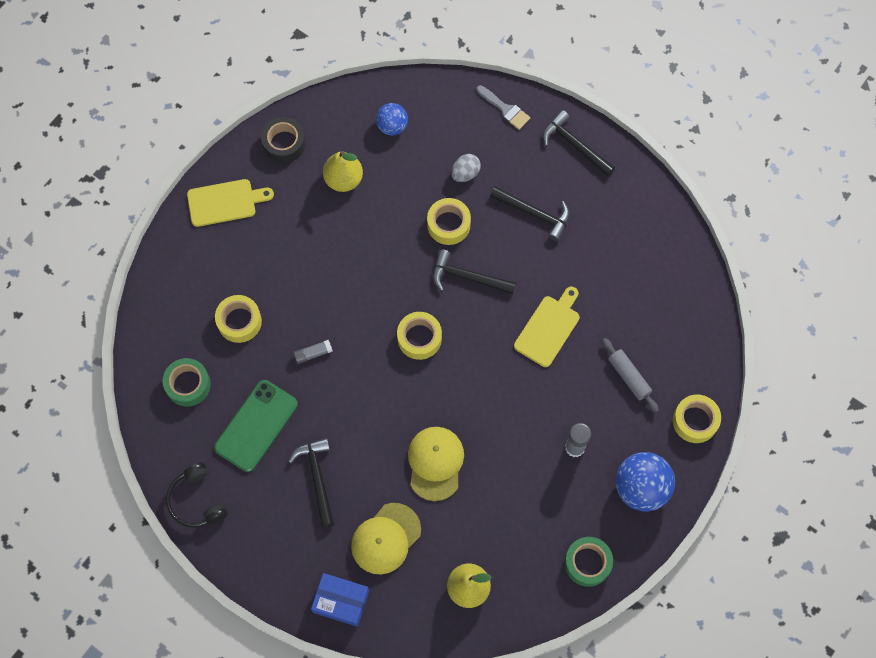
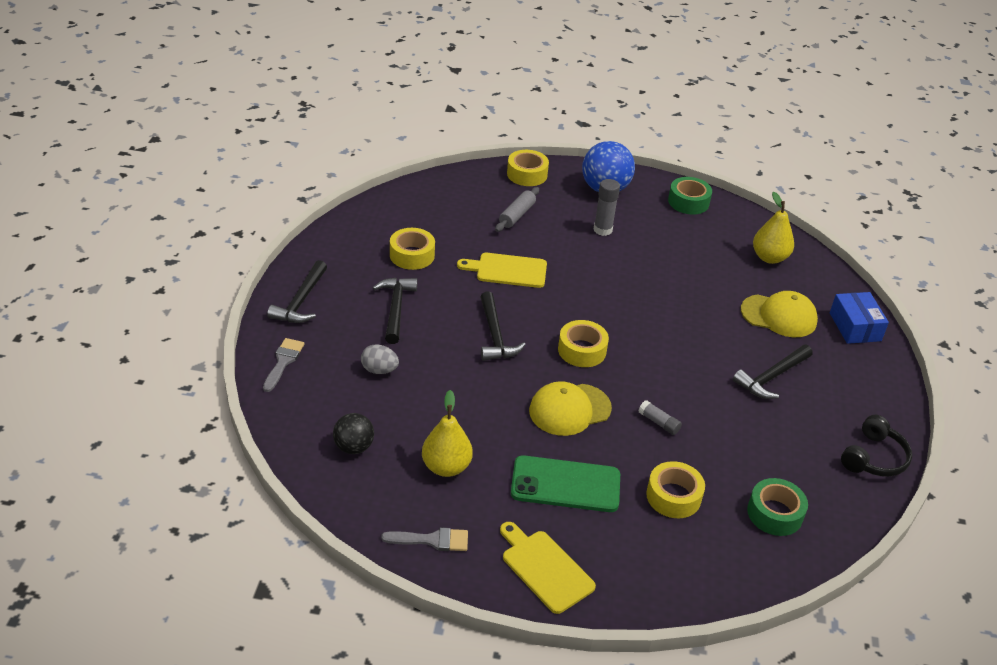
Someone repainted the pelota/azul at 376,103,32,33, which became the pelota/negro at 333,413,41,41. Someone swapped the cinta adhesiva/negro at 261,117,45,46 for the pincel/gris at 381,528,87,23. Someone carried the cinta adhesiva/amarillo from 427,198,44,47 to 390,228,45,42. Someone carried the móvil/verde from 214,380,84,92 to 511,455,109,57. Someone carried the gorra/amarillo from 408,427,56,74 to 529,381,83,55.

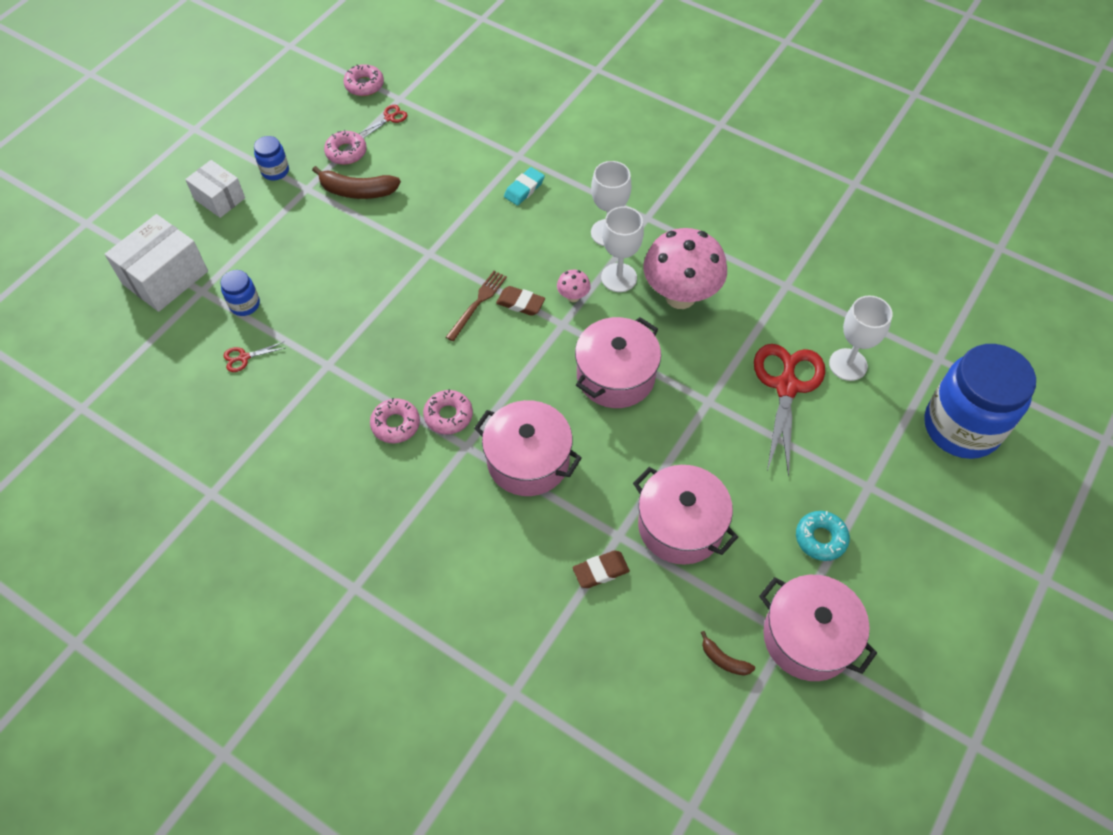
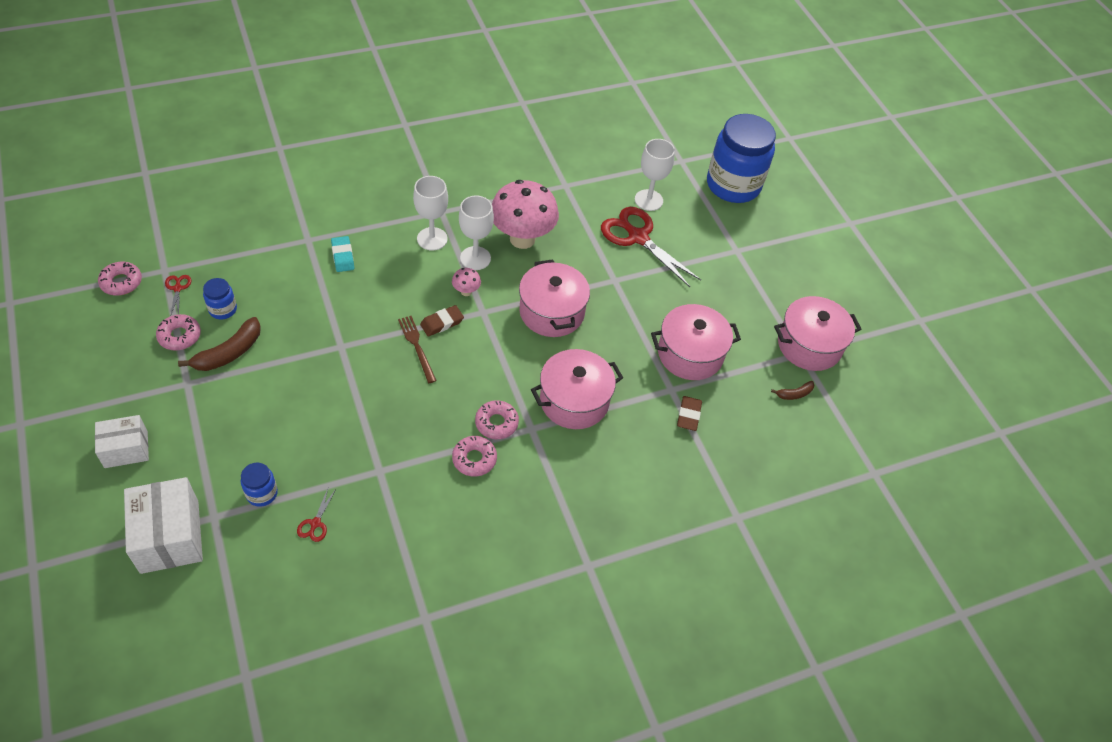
Someone carried the tarro/azul from 254,136,35,44 to 203,278,34,41. Someone took away the rosquilla/turquesa at 796,511,54,50.

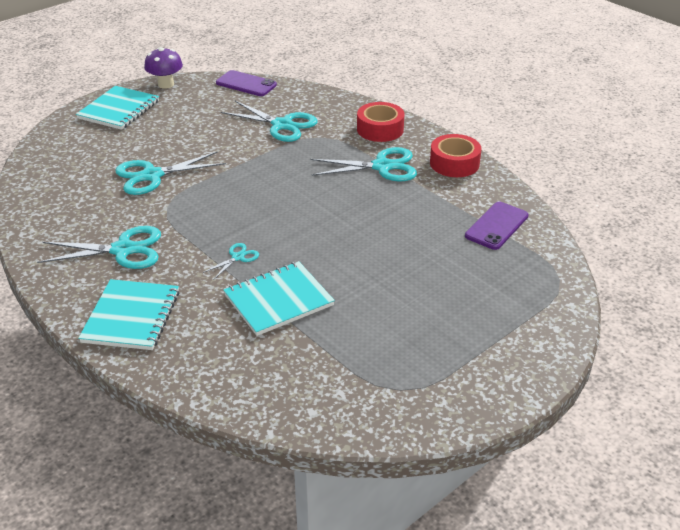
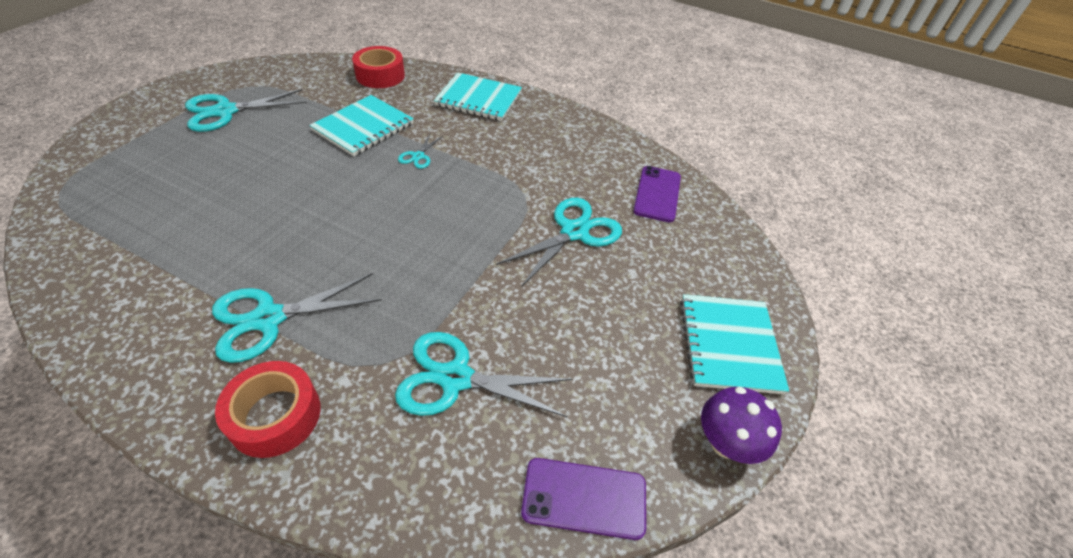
Someone carried the cinta adhesiva/rojo from 430,134,51,43 to 352,46,53,42. Someone carried the móvil/morado from 465,202,64,48 to 633,166,48,56. Someone carried the tijeras/turquesa from 37,226,124,43 to 185,89,122,43. Someone rotated the cuaderno/turquesa at 78,279,101,71 by 60 degrees counterclockwise.

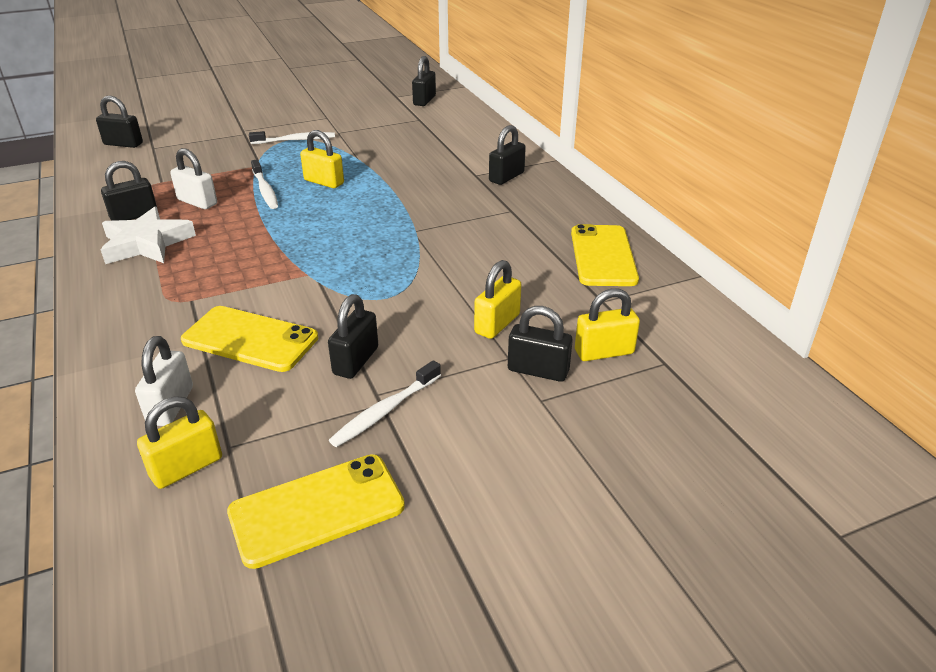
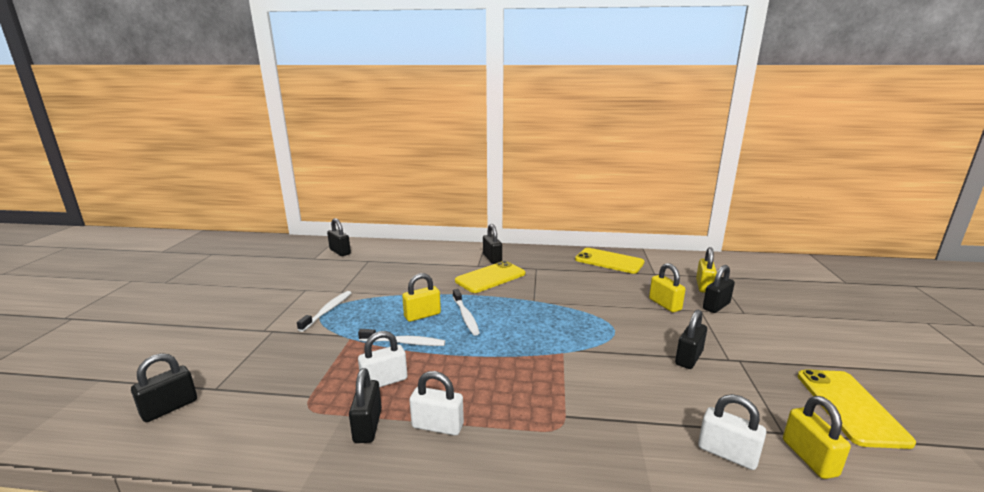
Someone swapped the estrella/blanco at 101,207,95,57 for the candado/blanco at 409,371,55,65. Someone rotated the candado/negro at 328,294,50,85 by 75 degrees clockwise. Someone carried the móvil/amarillo from 181,306,137,66 to 455,261,70,32. Someone carried the cepillo de dientes/blanco from 329,360,112,87 to 453,289,27,47.

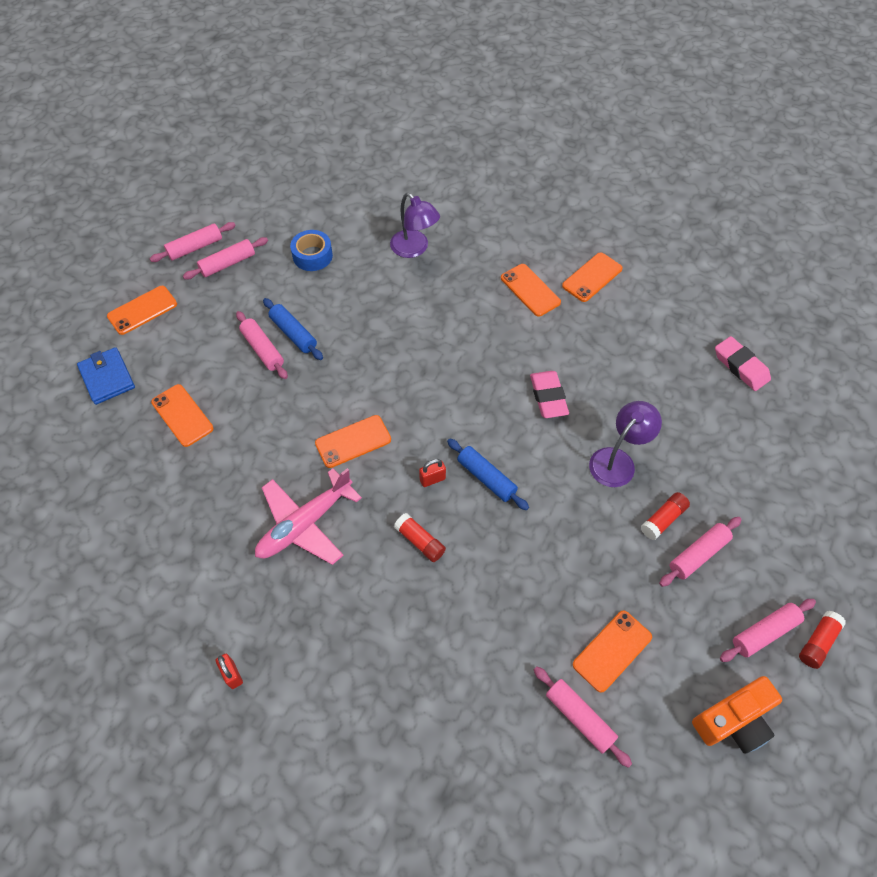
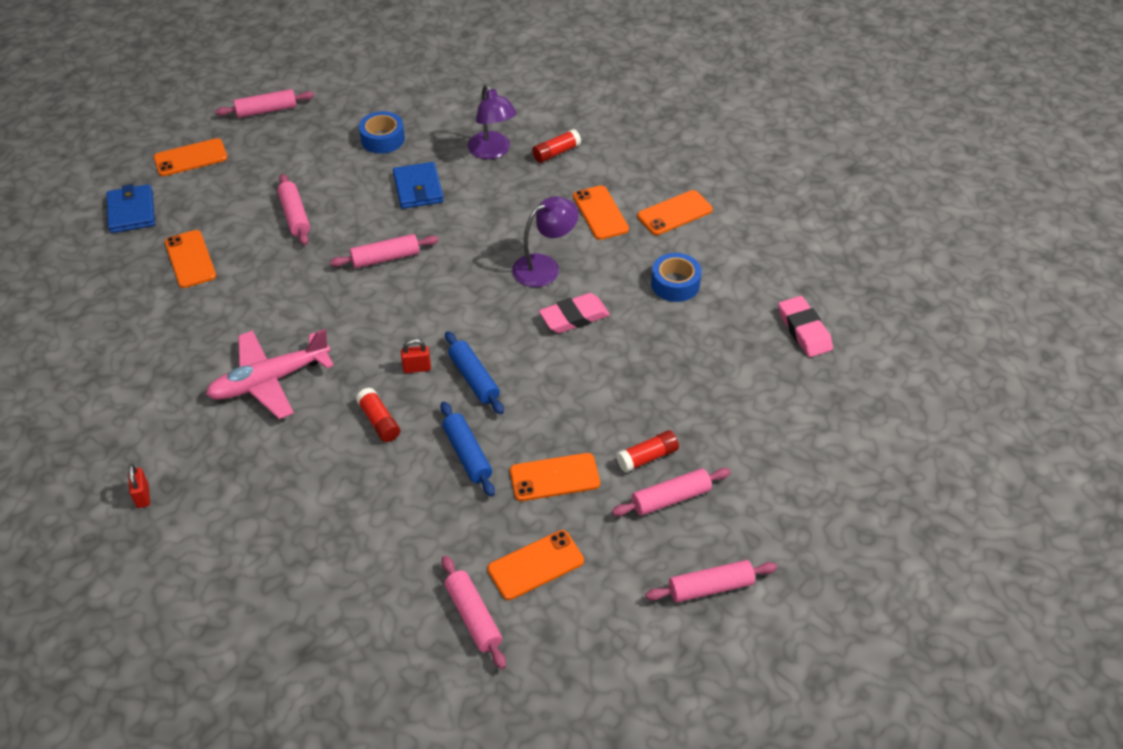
Someone carried the rodillo/rosa from 183,237,85,42 to 330,234,109,34. Someone carried the rodillo/azul from 263,298,60,62 to 440,402,55,95. Someone rotated the goma de borrar/rosa at 530,371,39,47 by 60 degrees clockwise. Someone carried the lámpara/morado from 589,401,73,86 to 512,196,67,91. Someone carried the móvil/naranja from 315,415,76,53 to 510,453,90,48. Someone carried the barra de pegamento/rojo from 799,611,47,58 to 532,129,49,34. Someone took away the cámara/naranja at 692,676,90,78. Someone put down the cartera/azul at 393,162,51,47. Someone put down the cinta adhesiva/azul at 651,253,51,49.

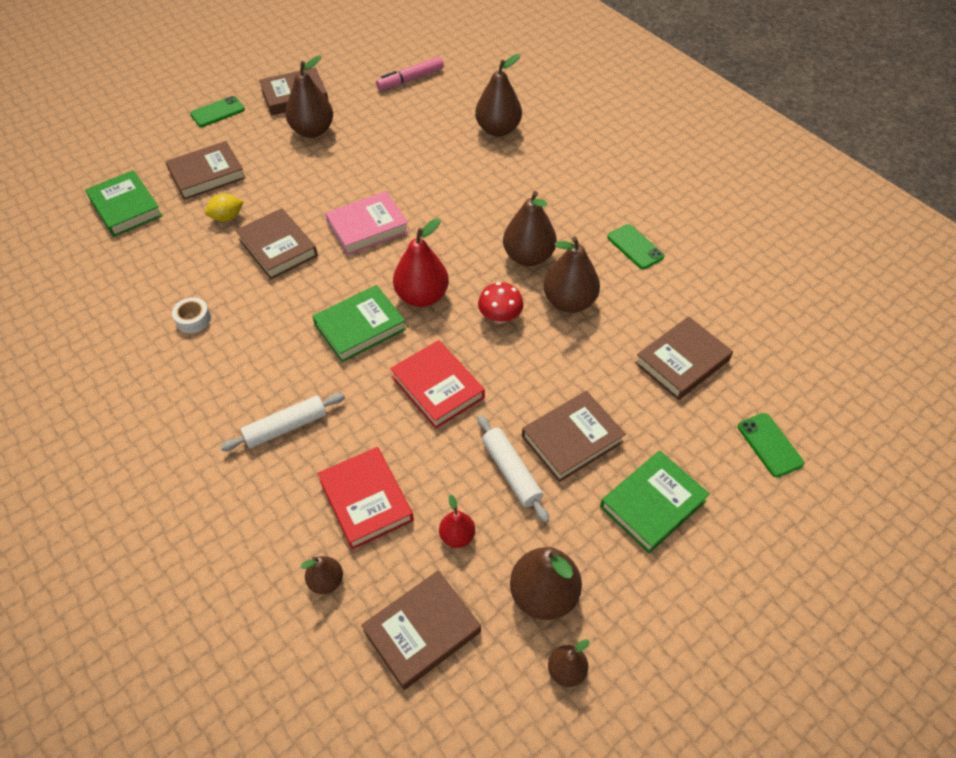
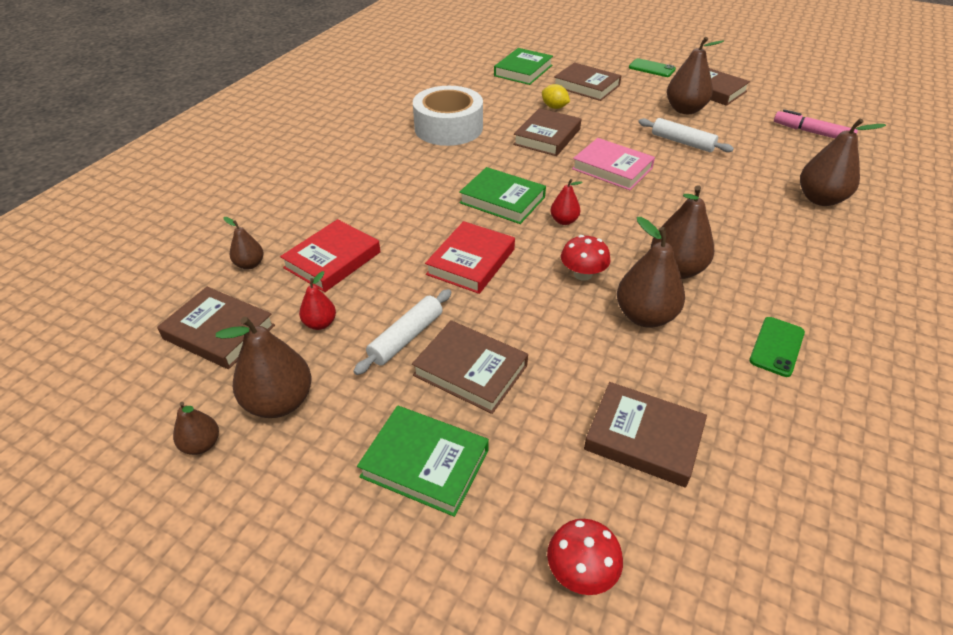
Someone scaled the pera/rojo at 393,218,56,89 by 0.54. Someone scaled the cinta adhesiva/blanco at 172,297,39,36 by 2.46. Someone carried the rodillo/blanco from 220,393,125,58 to 638,118,96,34. Someone swapped the móvil/verde at 738,413,66,65 for the seta/rojo at 547,519,76,76.

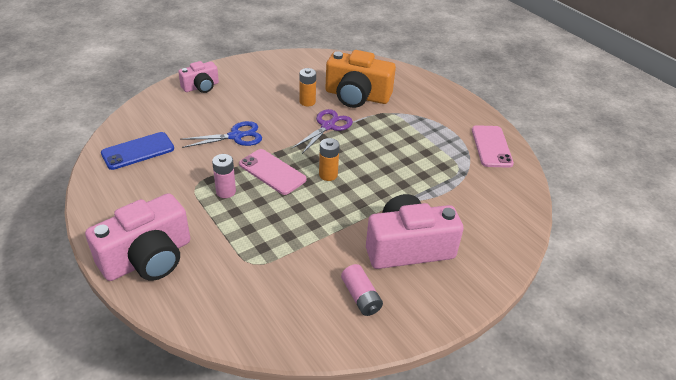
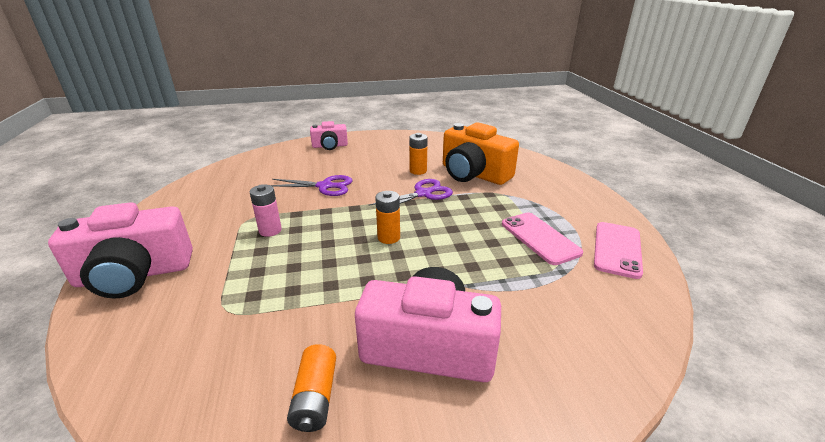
Someone repainted the tijeras/azul at 180,121,82,27, which became the tijeras/morado at 271,175,82,21. Someone took away the móvil/azul at 101,132,73,38. Someone carried the móvil/rosa from 239,149,67,46 to 502,213,81,52. Someone repainted the pila/rosa at 341,264,42,52, which became the pila/naranja at 287,344,49,88.

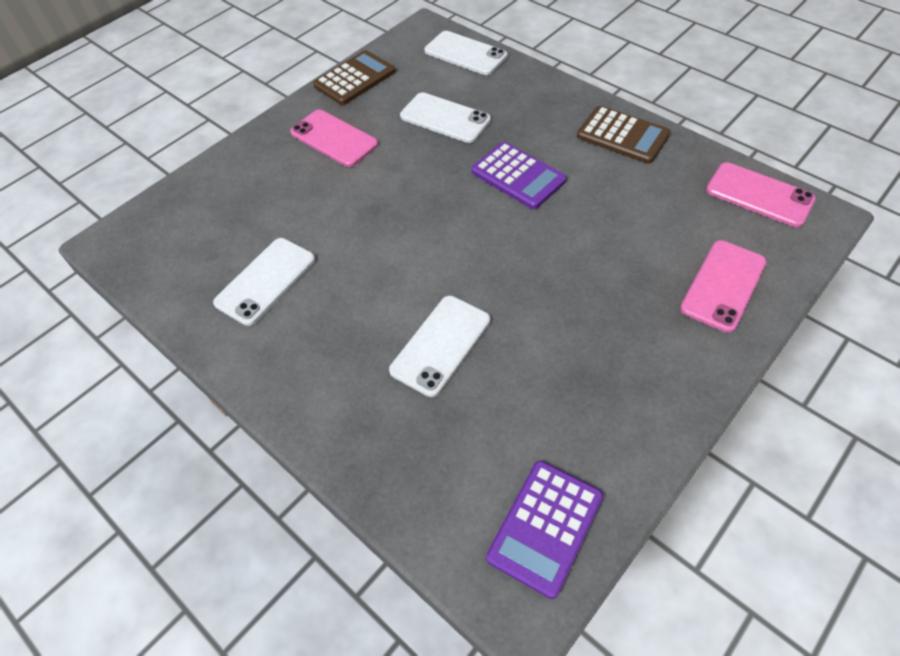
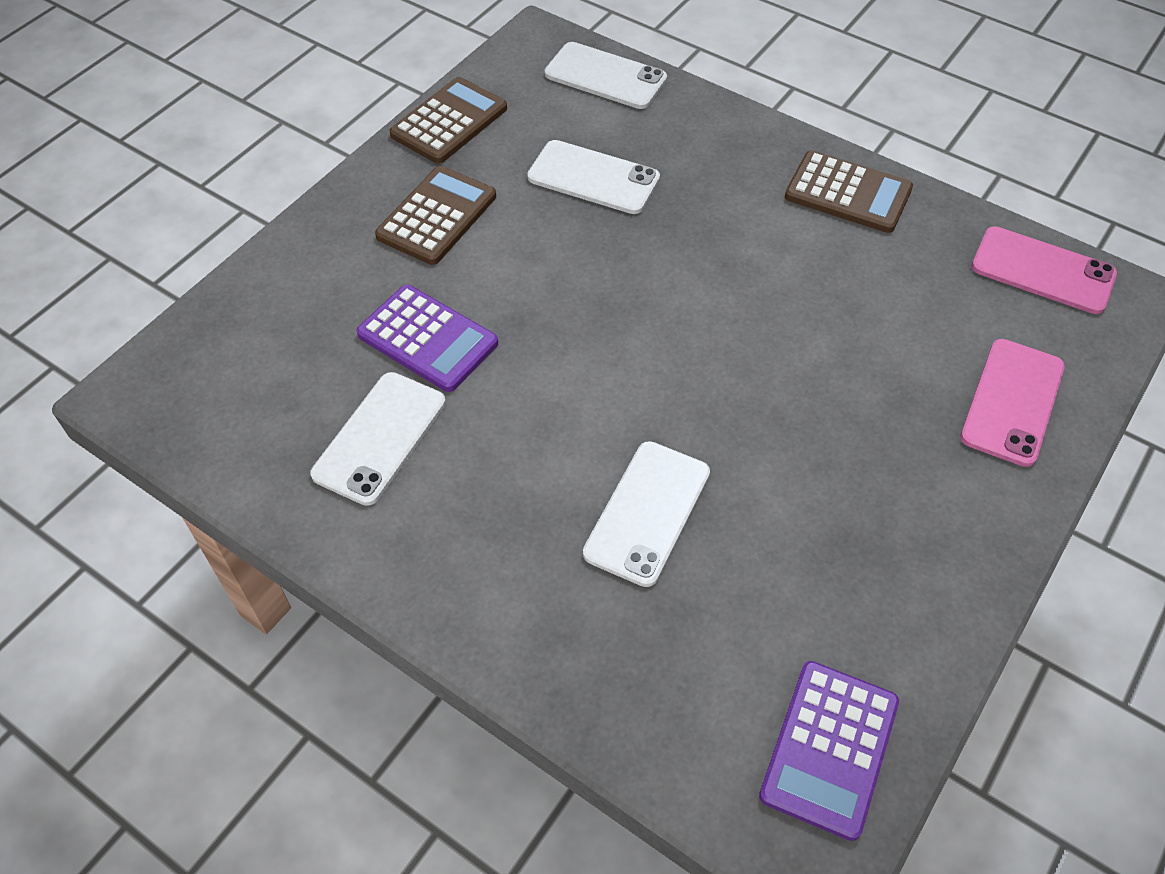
Someone swapped the móvil/rosa at 290,110,88,57 for the calculadora/marrón at 375,166,121,99. Someone carried the calculadora/morado from 471,142,96,67 to 357,285,141,107.

